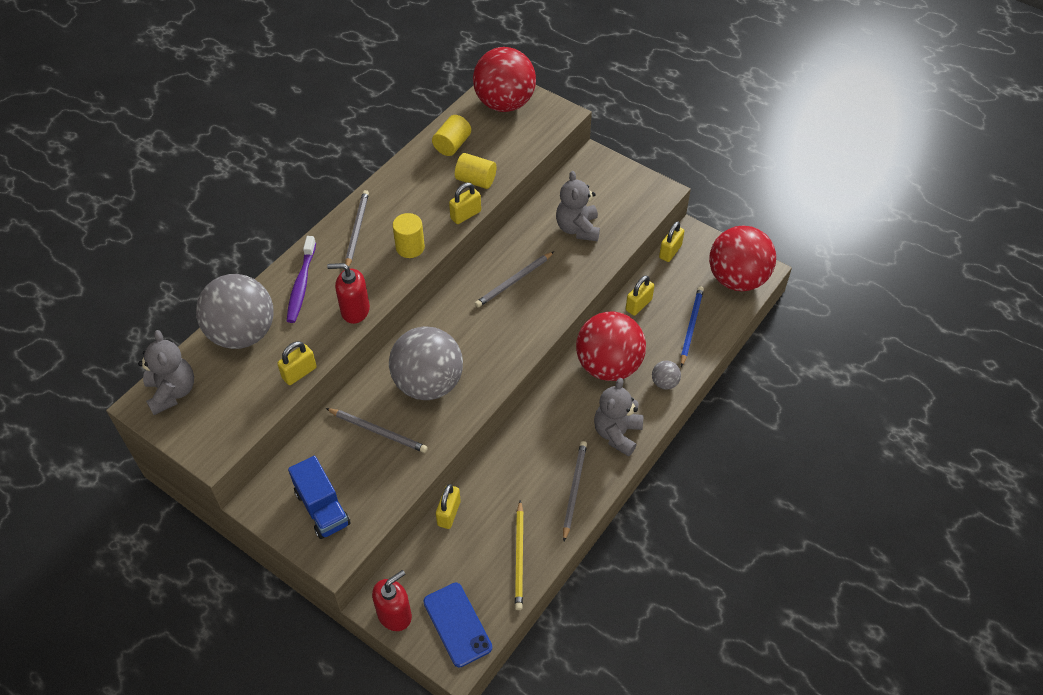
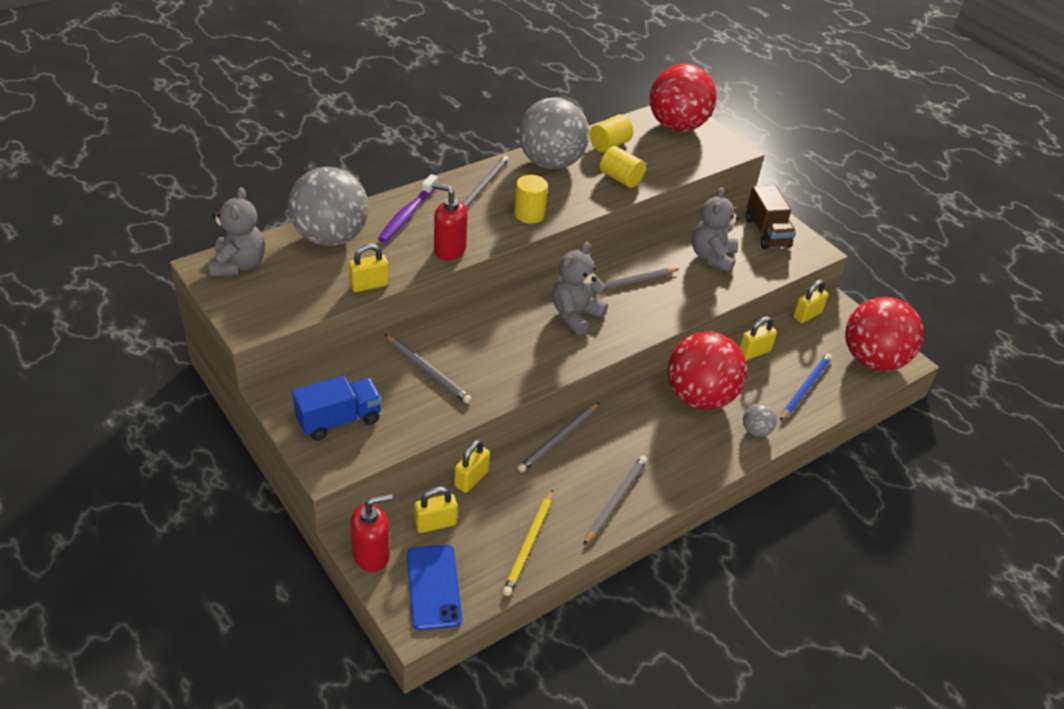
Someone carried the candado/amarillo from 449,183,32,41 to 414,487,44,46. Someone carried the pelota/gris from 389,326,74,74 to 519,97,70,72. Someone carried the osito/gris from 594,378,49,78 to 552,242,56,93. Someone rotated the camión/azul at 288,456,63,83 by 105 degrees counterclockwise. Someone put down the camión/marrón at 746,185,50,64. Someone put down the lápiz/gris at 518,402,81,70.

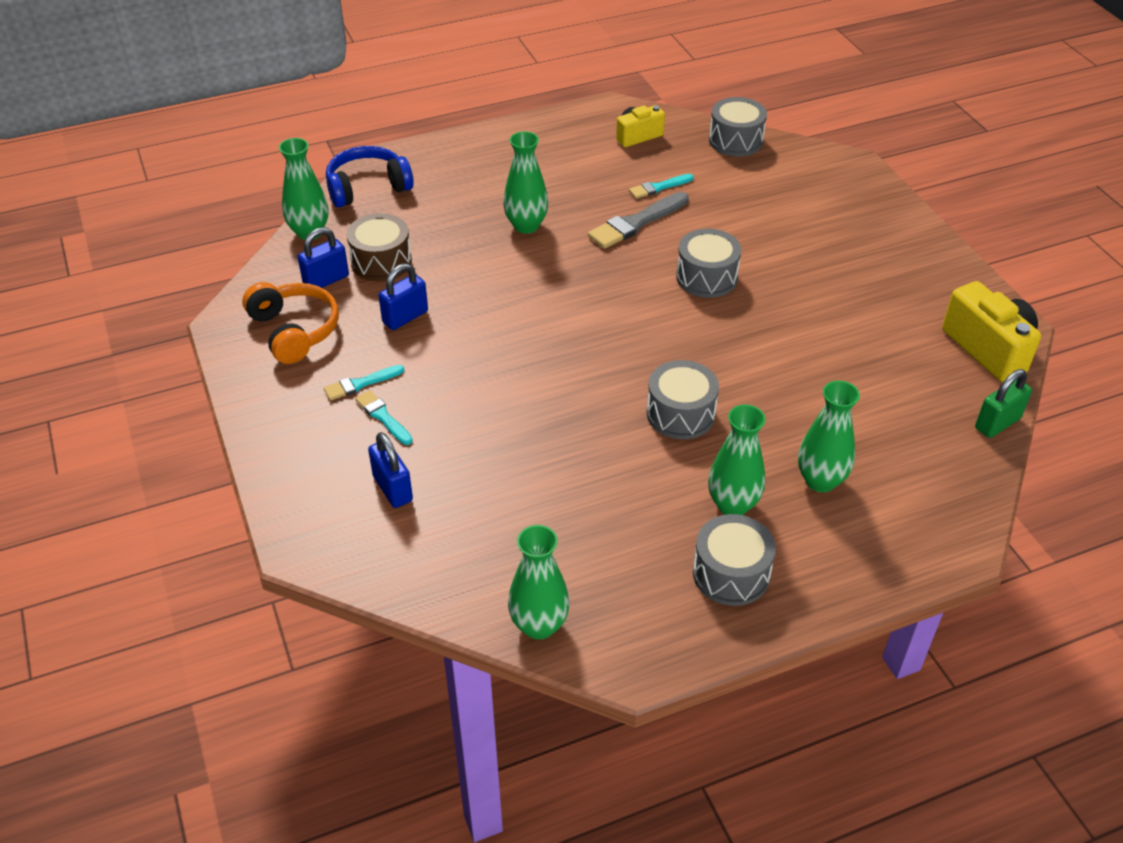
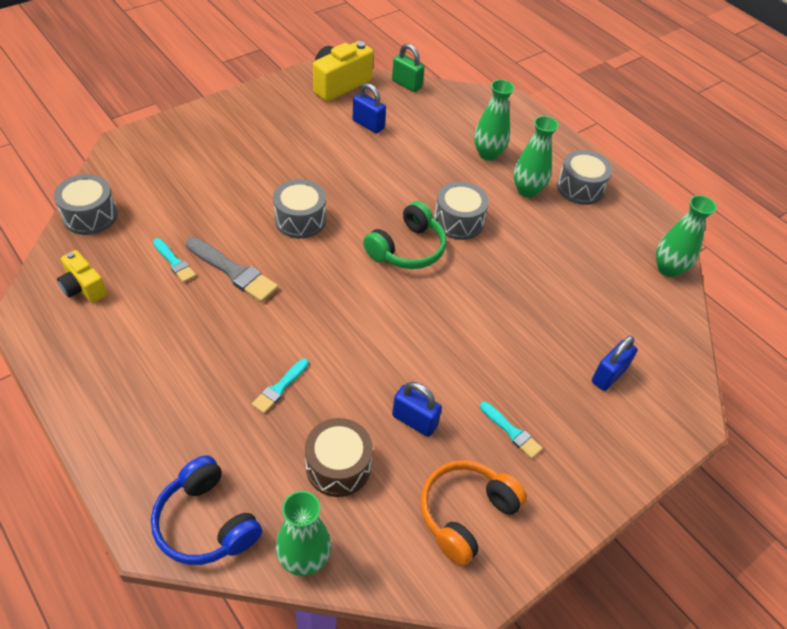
Someone took away the florero/verde at 503,131,45,103. Someone carried the candado/azul from 298,227,51,61 to 353,83,33,50. Someone carried the pincel/turquesa from 355,390,58,55 to 252,358,57,56. Someone put down the auriculares/verde at 363,201,83,68.

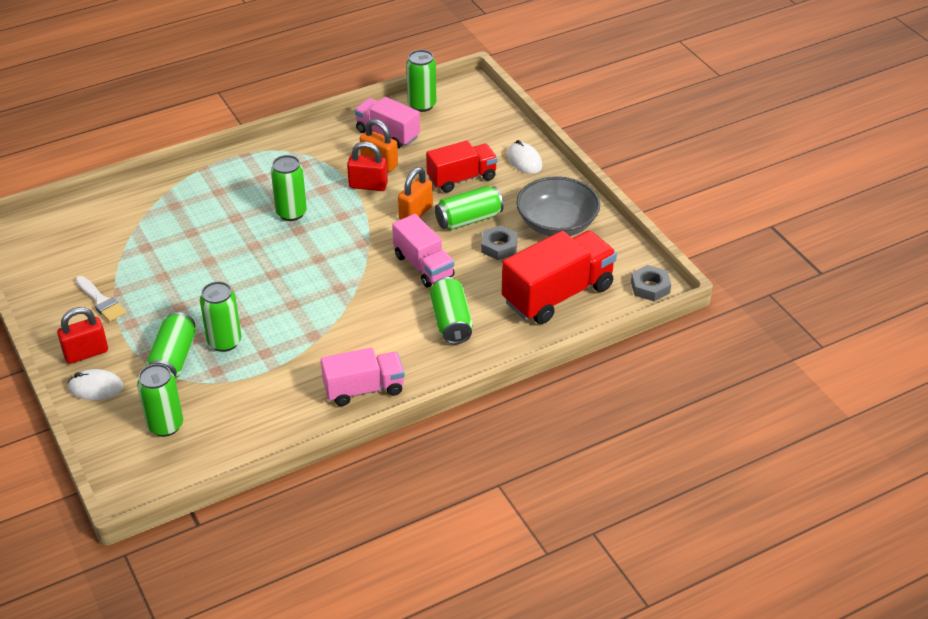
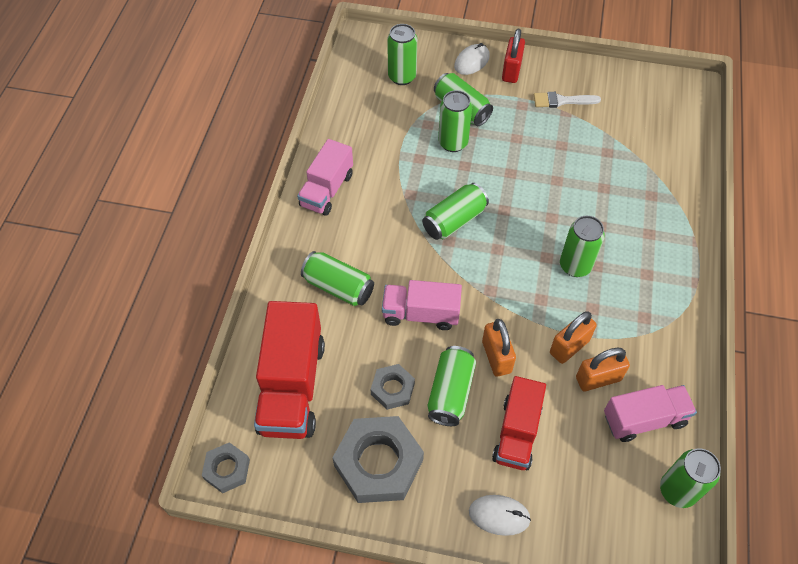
Someone repainted the candado/rojo at 347,142,41,49, which became the candado/naranja at 550,311,47,53. Someone swapped the cuenco/gris at 516,176,84,60 for the tuerca/gris at 332,416,92,87. Someone put down the lata/verde at 422,183,67,57.

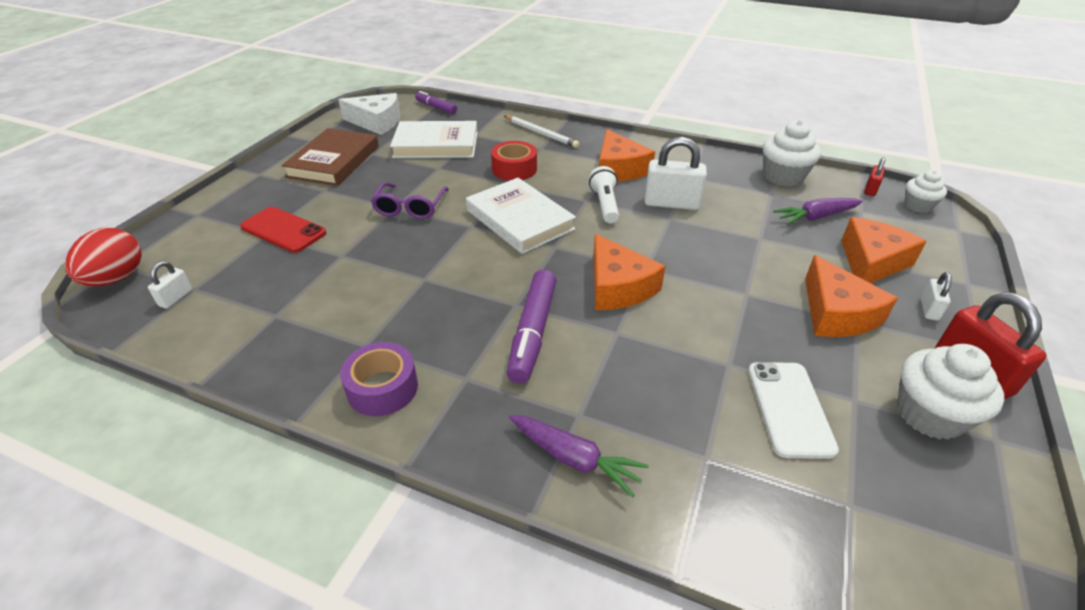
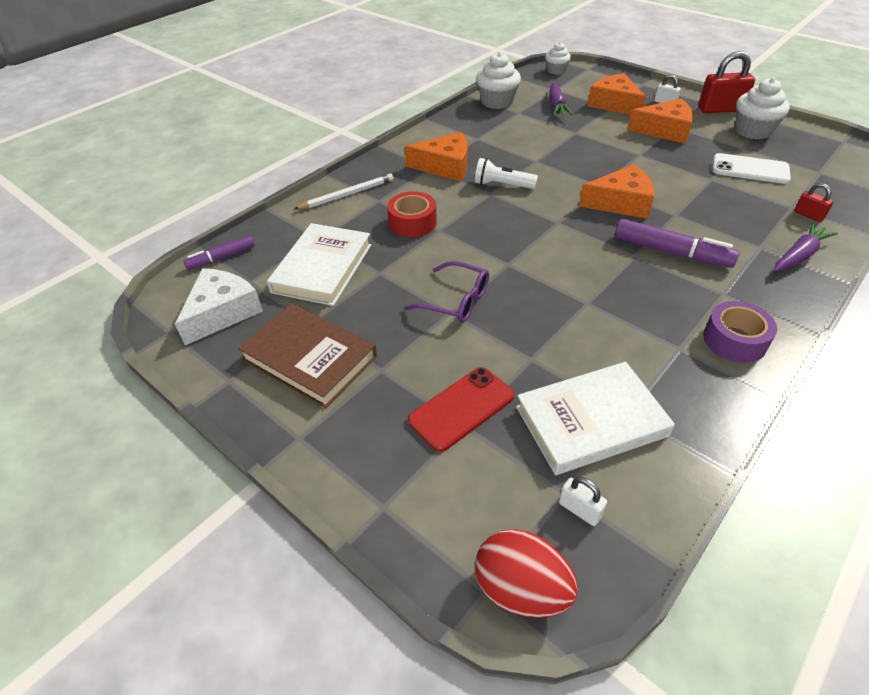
Someone took away the candado/blanco at 644,137,63,73. Someone carried the candado/rojo from 864,157,22,39 to 794,183,39,39. Someone carried the libro/blanco from 466,178,110,76 to 516,362,159,113.

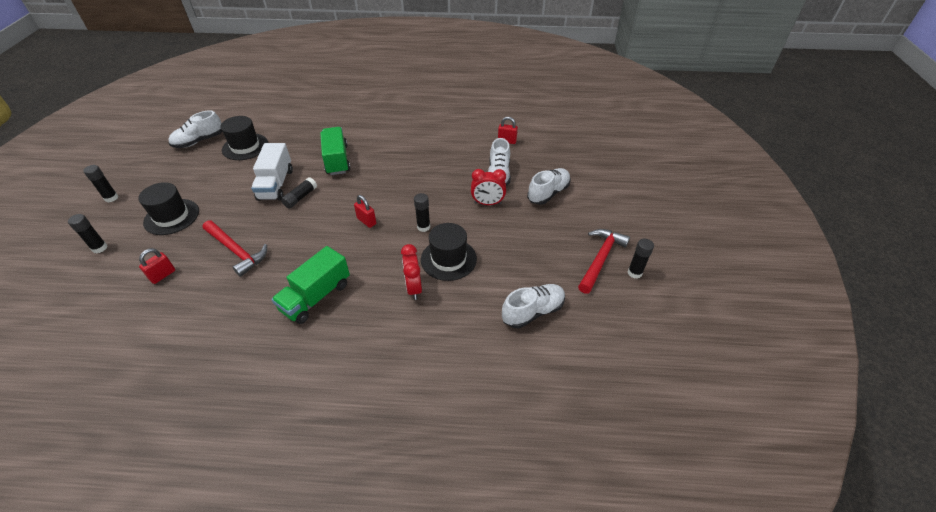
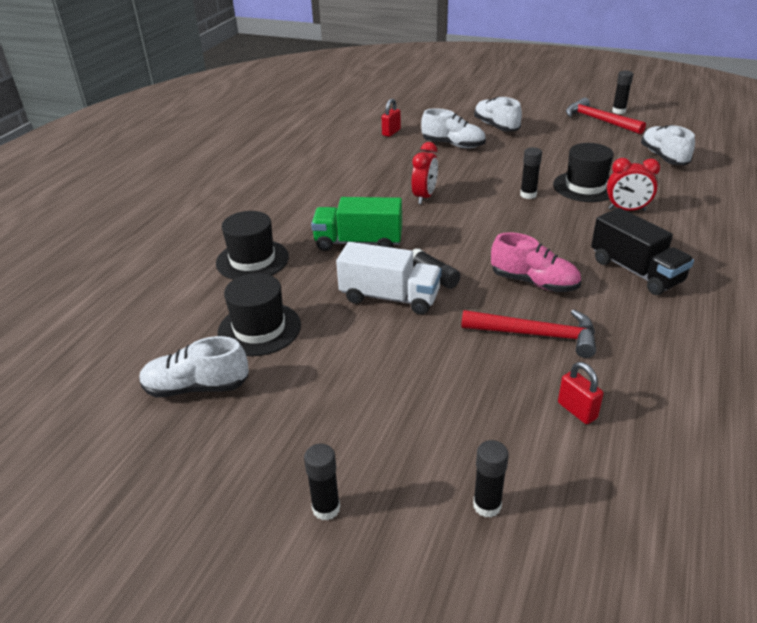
Someone rotated the zapato/blanco at 168,110,54,38 by 105 degrees clockwise. Someone carried the despertador/rojo from 471,169,35,36 to 412,142,26,62. Someone carried the sombrero/negro from 138,182,61,53 to 216,211,73,69. Someone took away the candado/rojo at 354,195,22,33. Someone rotated the martillo/rojo at 202,220,65,57 by 45 degrees clockwise. Someone repainted the camión/verde at 271,246,79,78, which became the camión/negro at 591,208,103,87. Someone put down the zapato/rosa at 491,232,90,60.

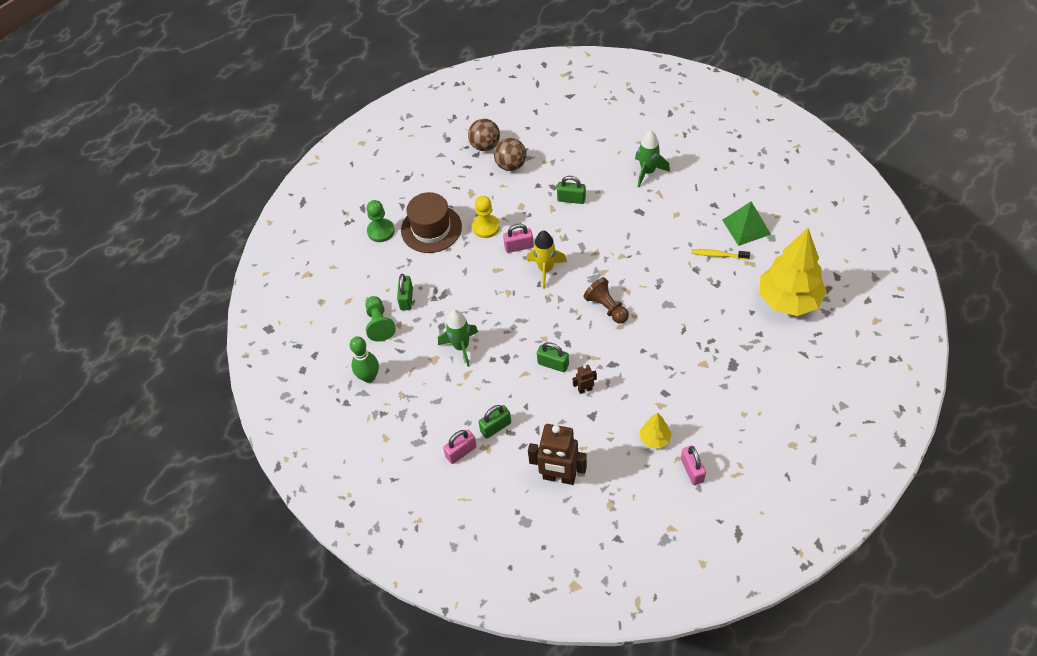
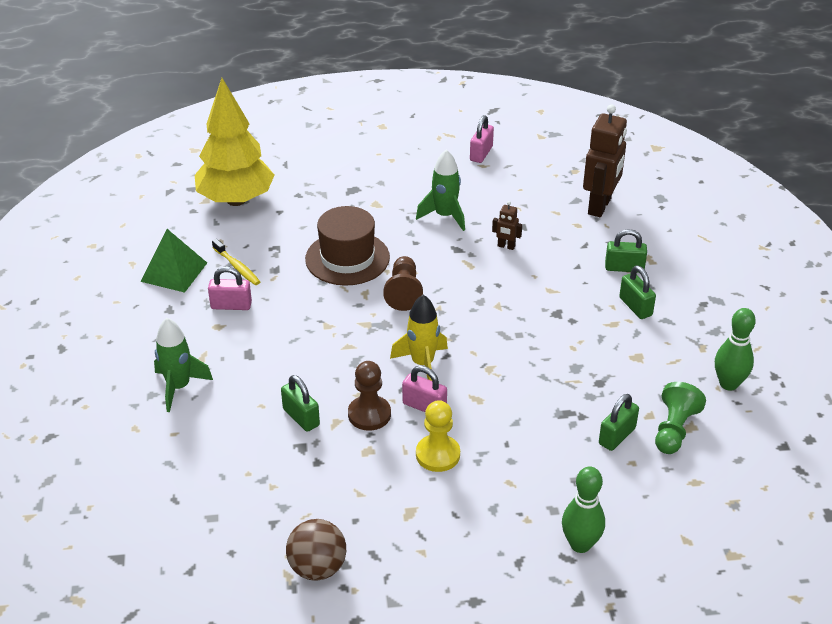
Someone took away the pelota/marrón at 494,138,32,33. Someone carried the sombrero/marrón from 401,192,61,61 to 305,206,85,80. Someone swapped the peón/verde at 366,200,29,42 for the bolo/verde at 562,467,43,86. Someone carried the cohete/verde from 438,310,40,57 to 416,149,49,82. Someone carried the candado/verde from 537,342,32,30 to 619,266,37,53. Someone took away the árbol/amarillo at 640,412,32,37. Someone rotated the robot/marrón at 528,424,59,61 by 60 degrees clockwise. Someone carried the candado/rosa from 443,430,34,34 to 208,266,44,44. Someone put down the peón/marrón at 348,361,43,70.

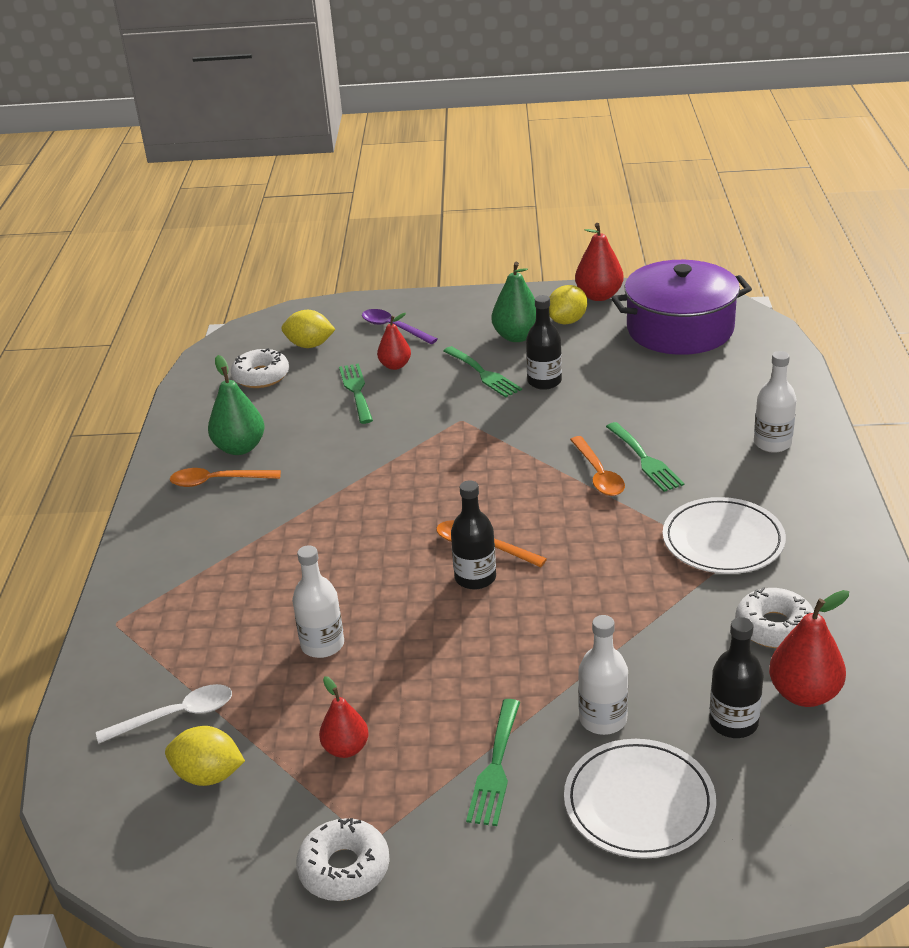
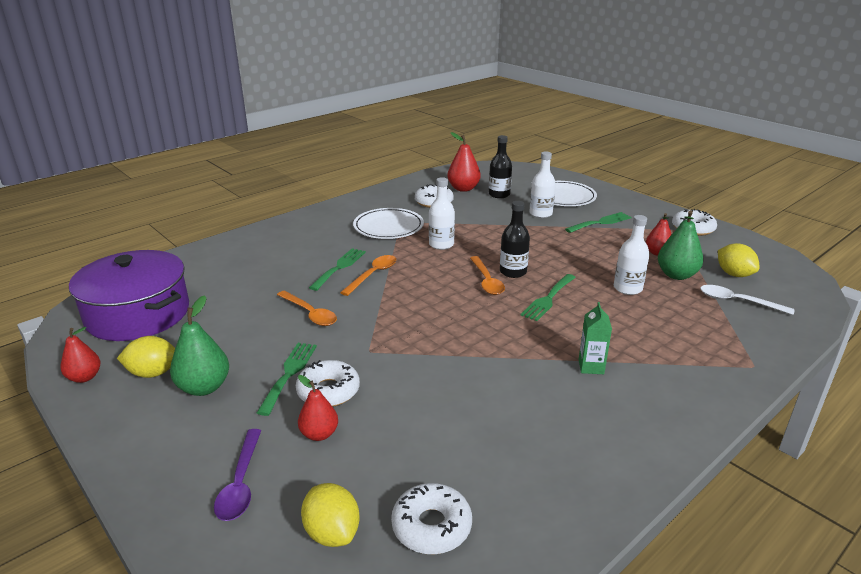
Someone scaled the pera/rojo at 575,223,49,78 by 0.65. Someone took away the botella/negro at 526,295,36,95. Someone carried the botella/blanco from 754,351,43,102 to 429,177,26,73. Someone carried the pera/verde from 208,355,57,100 to 658,210,46,70. Someone carried the tenedor/verde from 339,363,34,61 to 521,274,55,47. Someone carried the cuchara/naranja from 170,468,111,19 to 277,291,60,35. Someone put down the cartón de leche/verde at 578,302,34,72. Someone put down the rosquilla/blanco at 296,360,64,47.

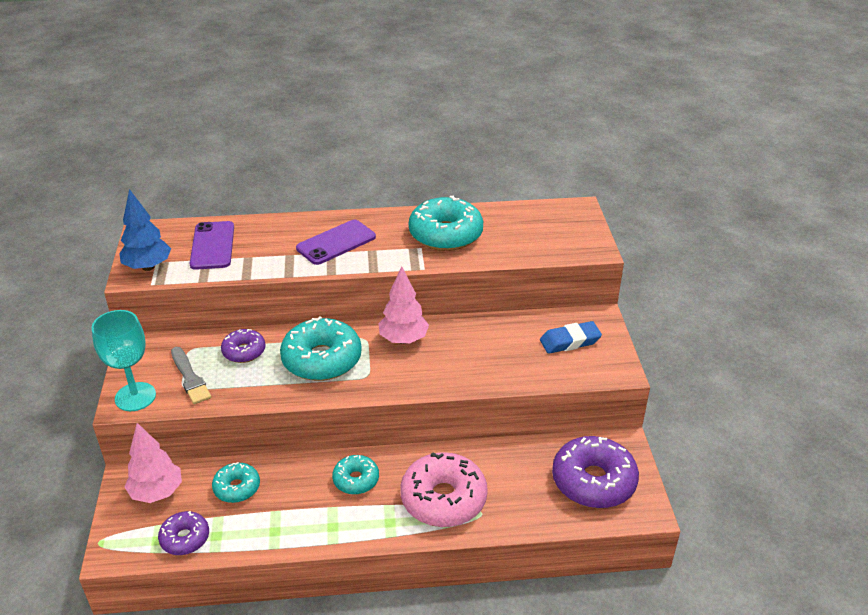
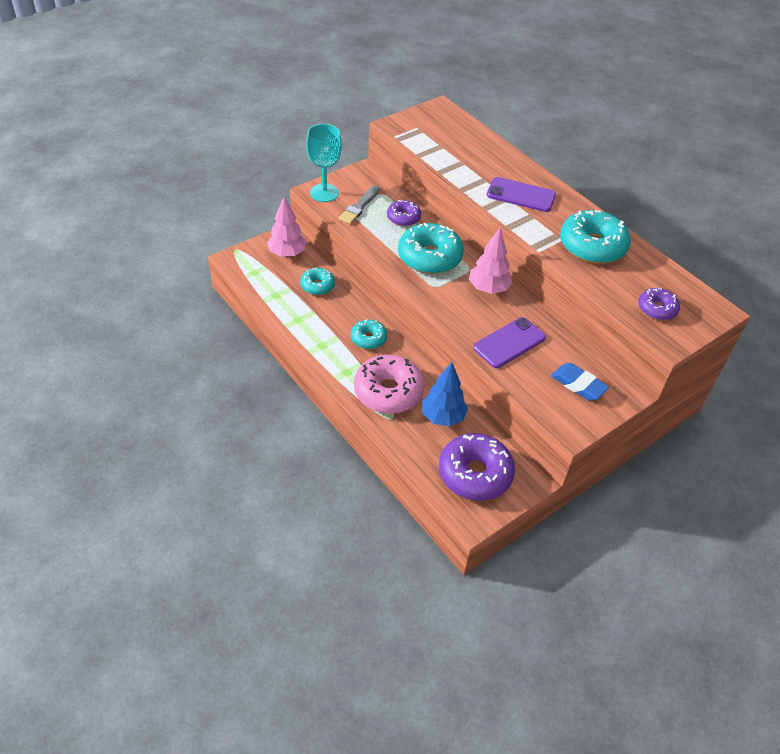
Someone carried the árbol/azul from 119,189,52,82 to 422,362,46,64. Someone carried the móvil/morado from 190,221,44,49 to 473,317,73,51. Someone carried the rosquilla/morado from 158,511,51,44 to 638,288,42,32.

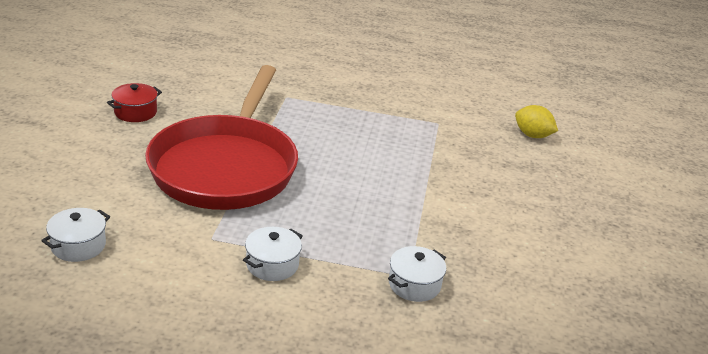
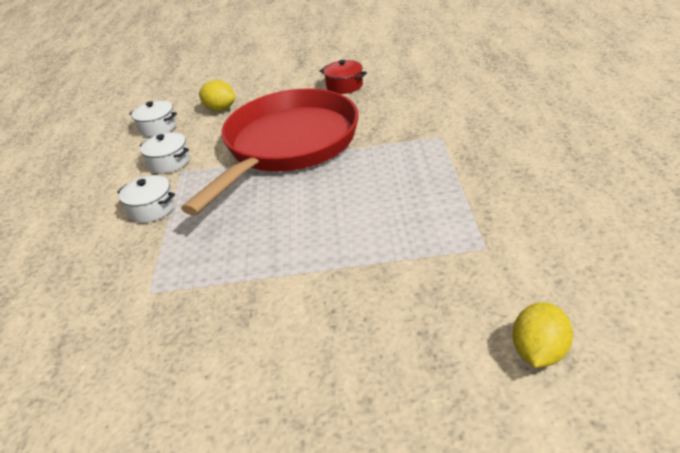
Someone rotated the sartén/rojo at 145,65,153,145 by 120 degrees clockwise. Someone carried the olla/blanco from 388,246,58,56 to 140,132,50,42. Someone put down the limón/amarillo at 199,80,36,31.

